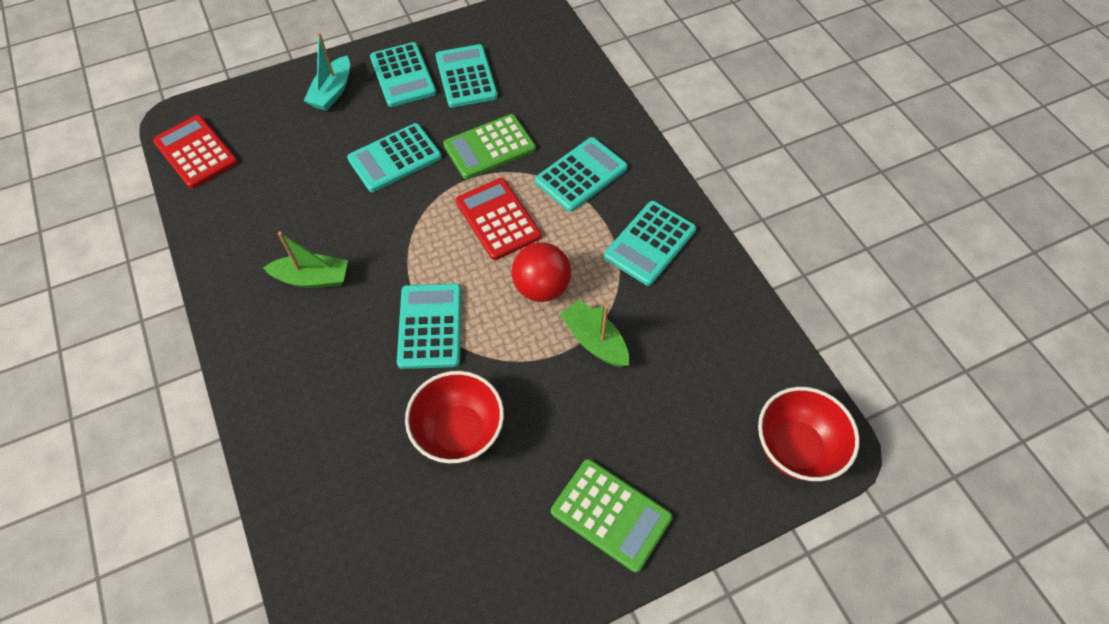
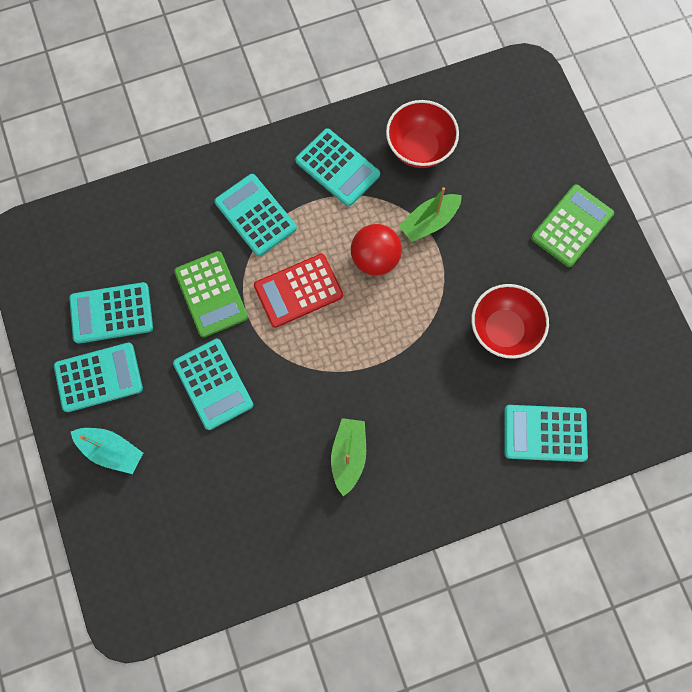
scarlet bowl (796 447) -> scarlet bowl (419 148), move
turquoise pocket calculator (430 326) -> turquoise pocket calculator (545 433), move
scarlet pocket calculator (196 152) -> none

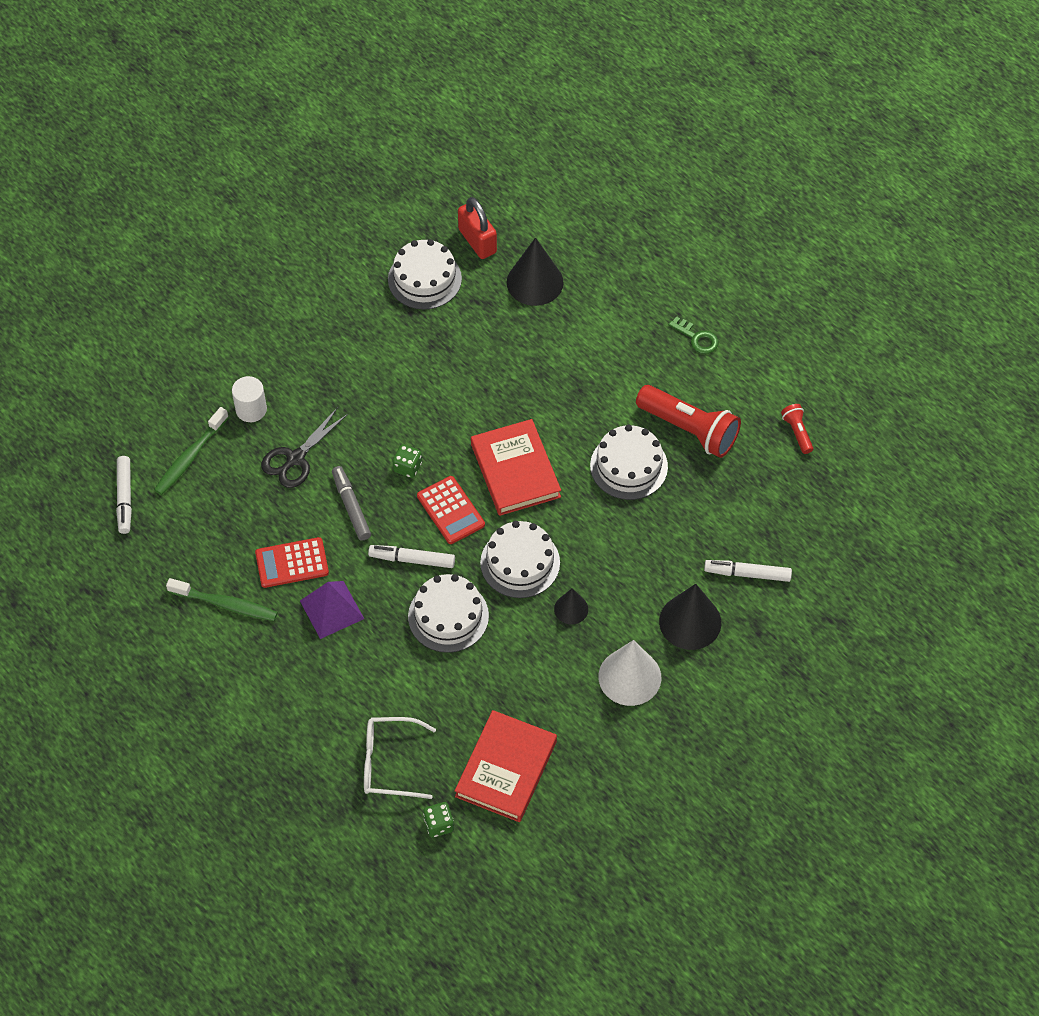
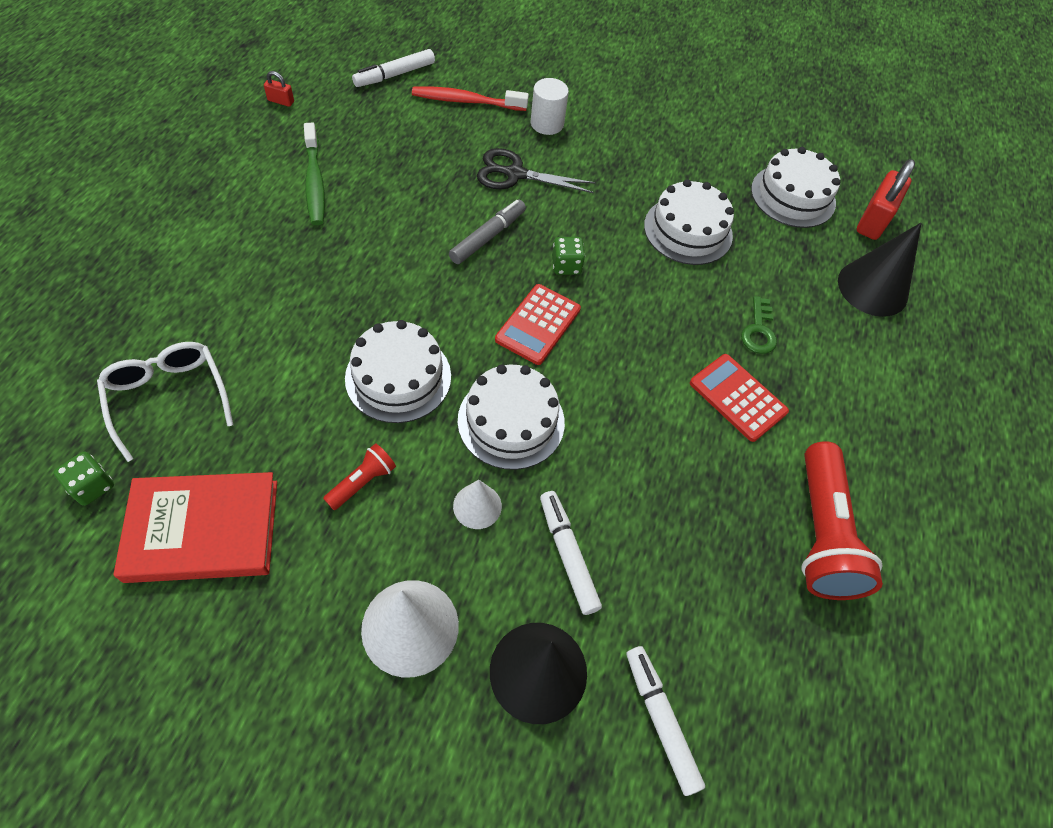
none -> scarlet small lock (281 101)
scarlet flashlight (797 432) -> scarlet flashlight (362 482), move
emerald dental brush (190 457) -> scarlet dental brush (466 101)
ebony cone shape (571 609) -> snow-white cone shape (477 506)
snow-white marker pen (412 559) -> snow-white marker pen (568 554), move
snow-white gateau (629 466) -> snow-white gateau (688 230), move
scarlet pocket calculator (292 563) -> scarlet pocket calculator (737 397), move
emerald latchkey (697 338) -> emerald latchkey (758 330), move
purple solid pyramid (332 609) -> none
scarlet hardback (515 470) -> none

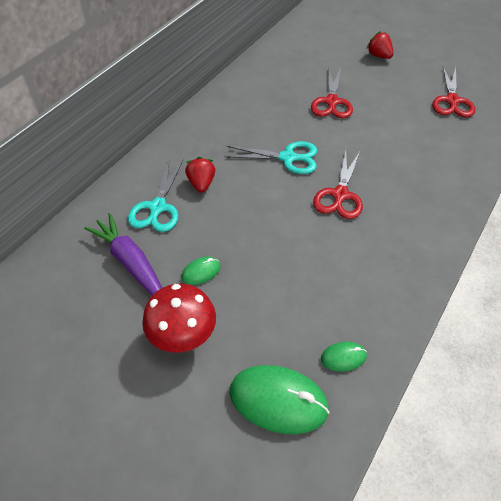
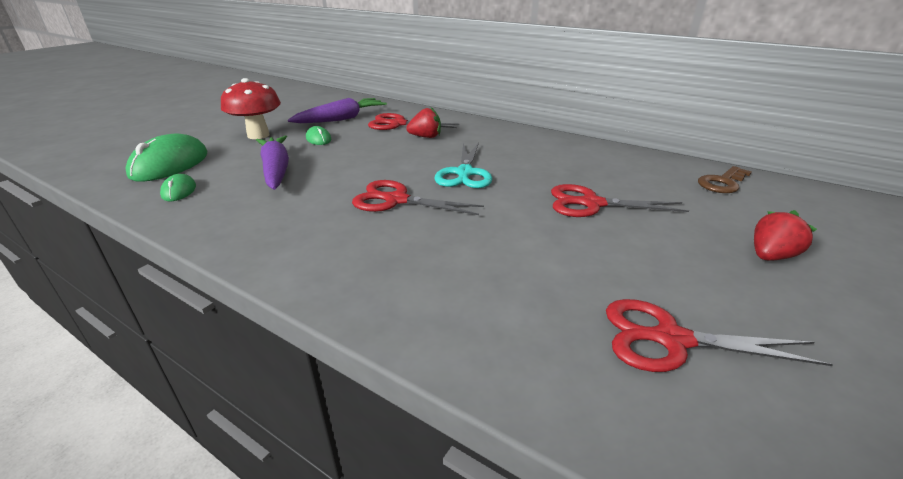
none -> purple toy carrot (276 170)
turquoise scissors (157 207) -> scarlet scissors (398 124)
none -> dark brown latchkey (722 183)

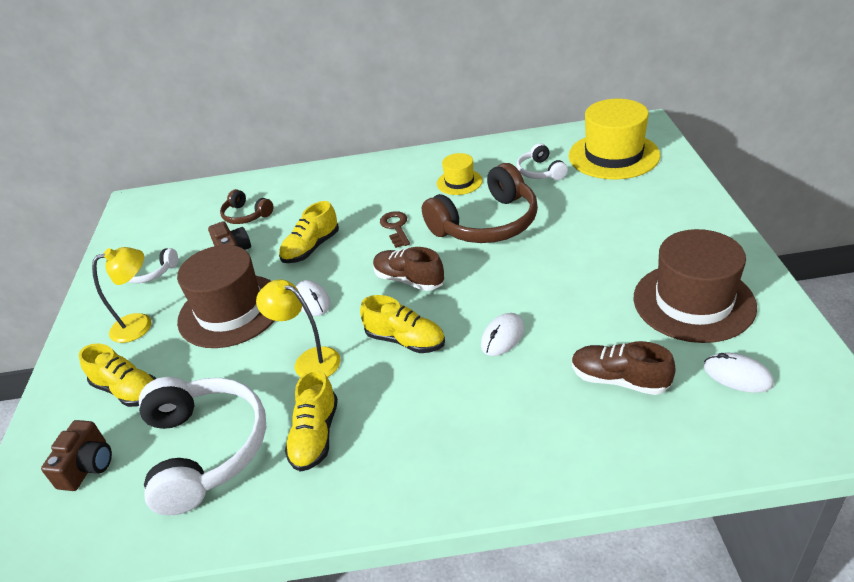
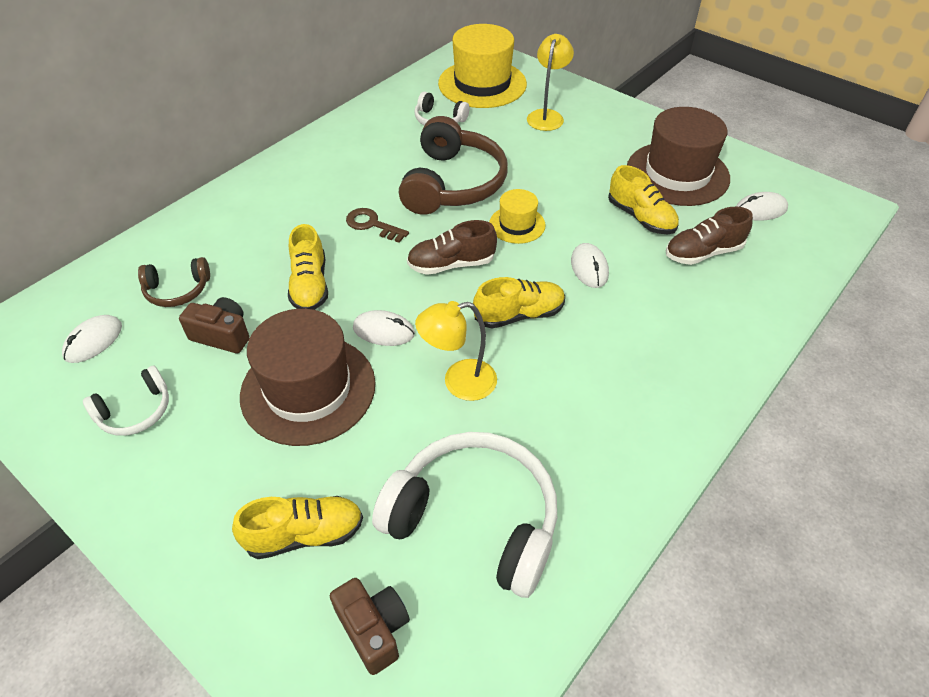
none -> snow-white PC mouse (93 341)
golden hat (459 182) -> golden hat (517 224), move
golden lamp (140 324) -> golden lamp (547 116), move
golden lace-up shoe (315 435) -> golden lace-up shoe (640 217), move

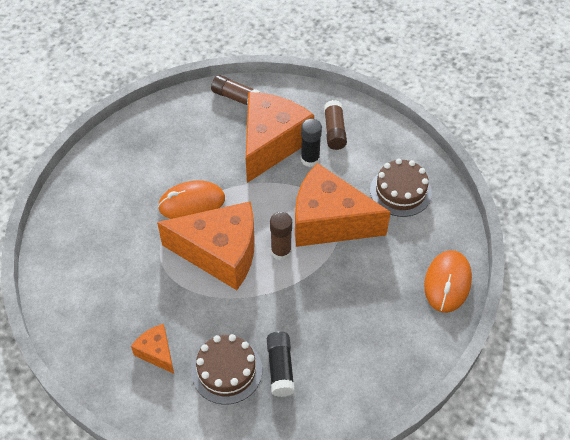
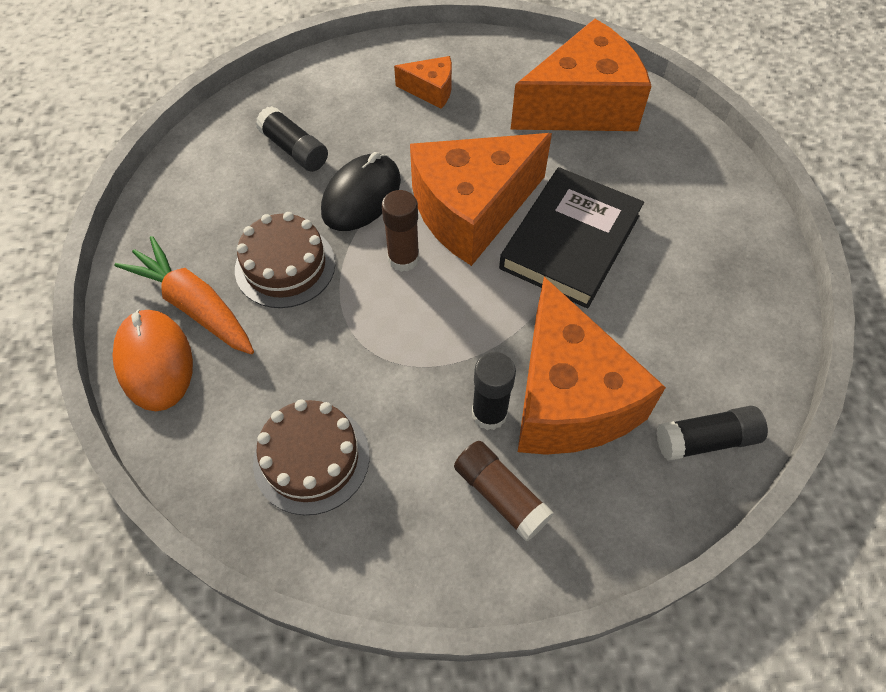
none -> bright orange toy carrot (194 305)
dark brown gateau (227 370) -> dark brown gateau (285 266), move
none -> ebony PC mouse (361 196)
bright orange PC mouse (192 203) -> ebony hardback (570 242)
bright orange cheese (329 221) -> bright orange cheese (582 106), move
dark brown glue (236 97) -> ebony glue (706 440)

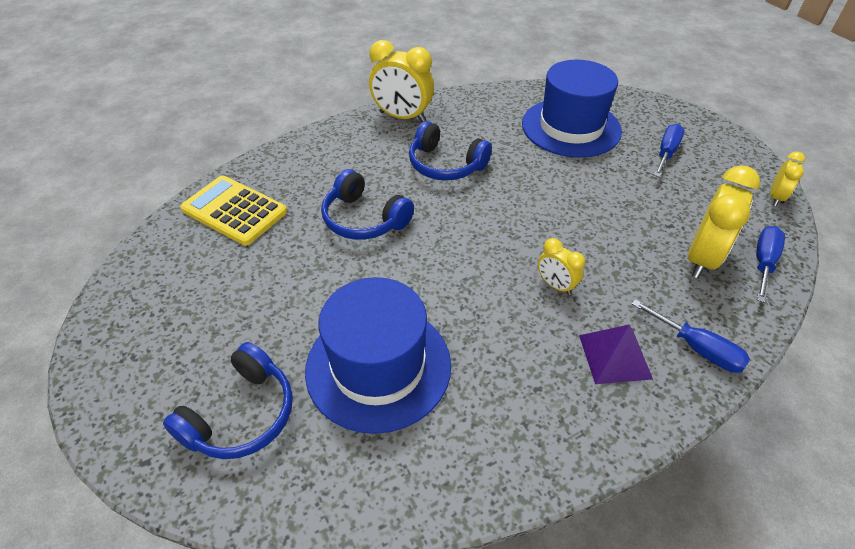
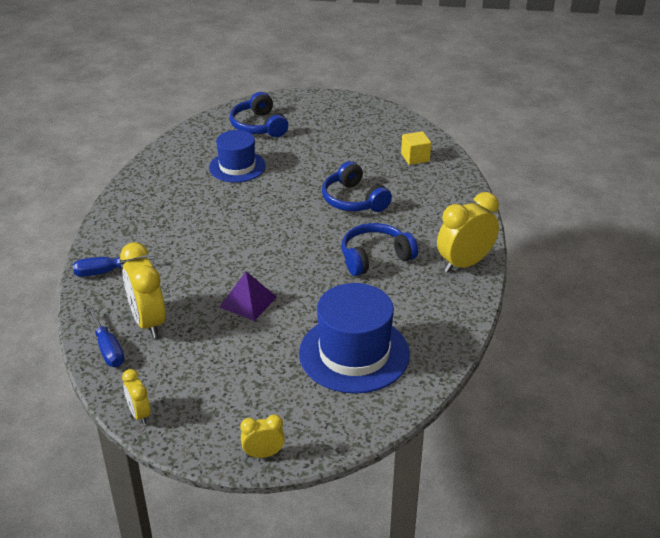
cobalt hat (378 366) -> cobalt hat (237 167), x0.65
purple solid pyramid (615 356) -> purple solid pyramid (248 302), move
golden alarm clock (555 285) -> golden alarm clock (263 454), move
cobalt headphones (364 219) -> cobalt headphones (353 200), 105 degrees counterclockwise
golden pocket calculator (234 211) -> golden solid cube (415 157)
cobalt screwdriver (666 153) -> none

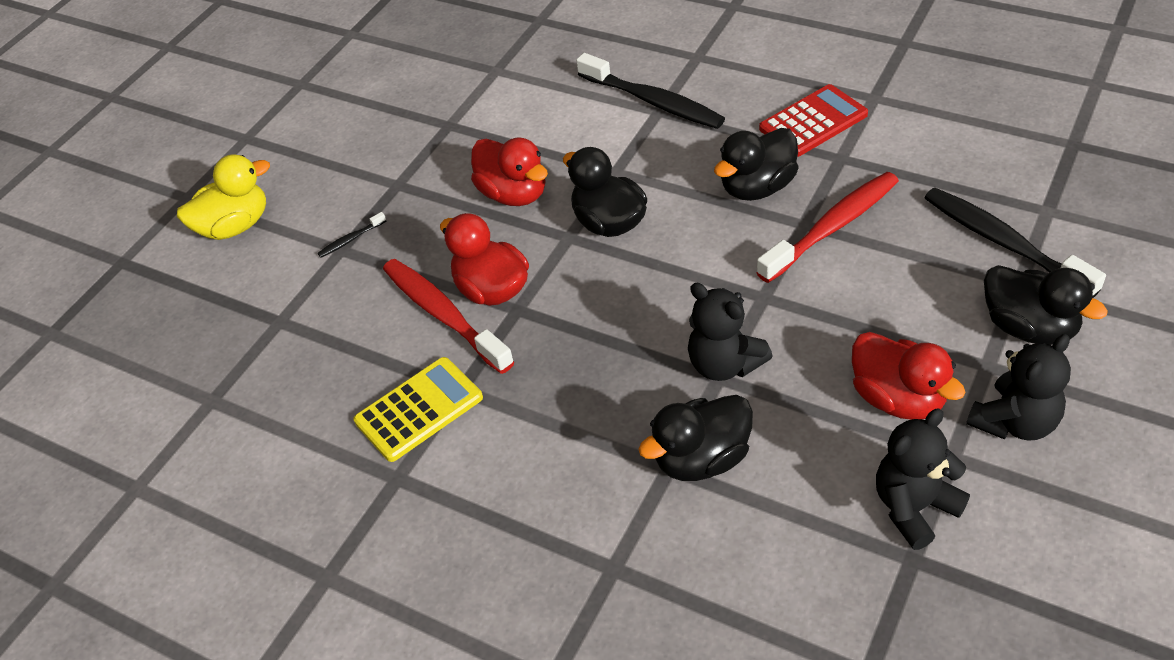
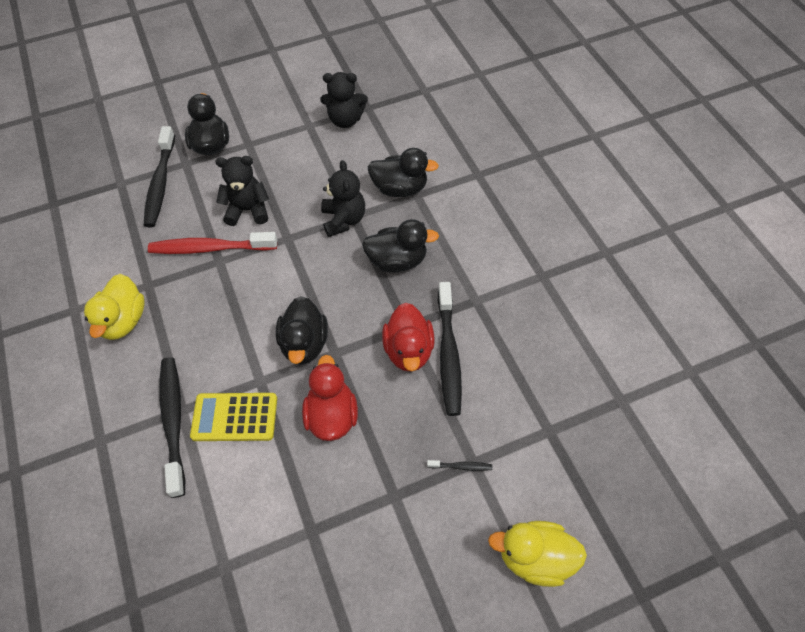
scarlet pocket calculator (813 122) -> golden toy duck (124 321)
golden pocket calculator (419 409) -> golden pocket calculator (234 417), move
ebony teddy bear (1014 422) -> ebony teddy bear (248 210), move
ebony toy duck (757 187) -> ebony toy duck (397 261), move
scarlet dental brush (443 314) -> ebony dental brush (448 354)
scarlet toy duck (897 398) -> none

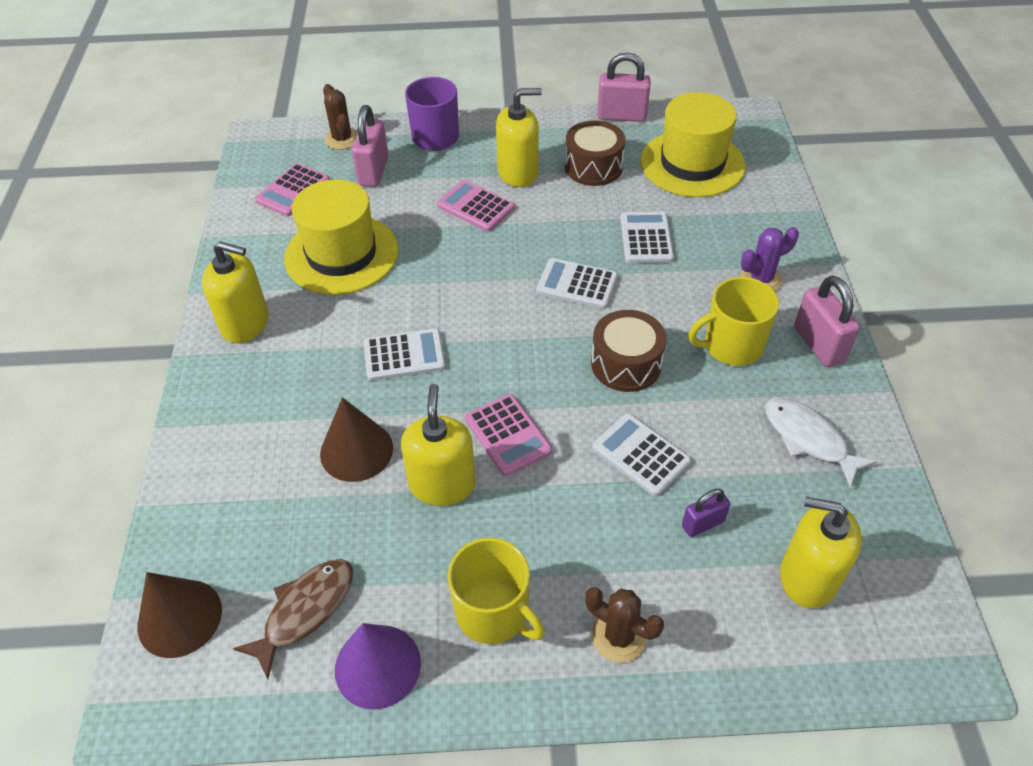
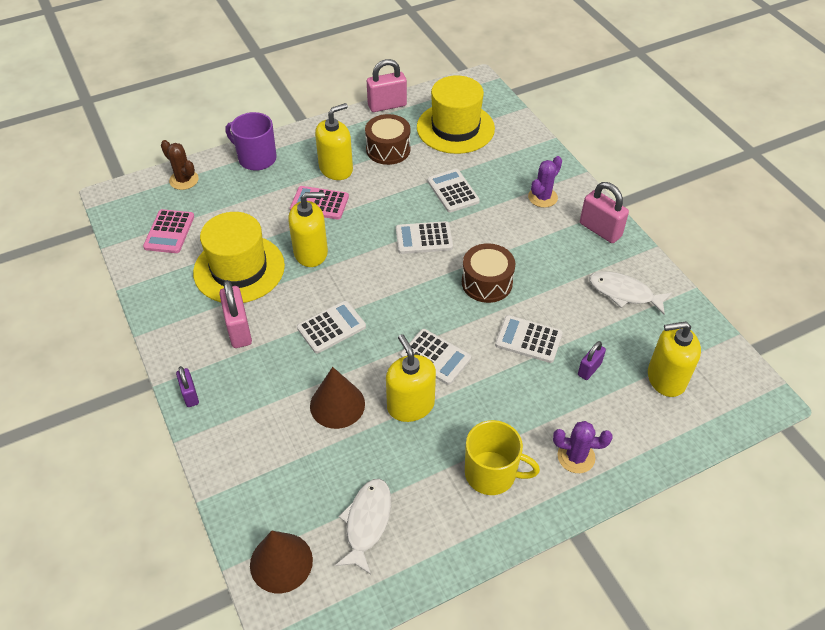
none -> purple small lock (190 395)
pink small lock (373 171) -> pink small lock (239 330), move
golden soap dispenser (245 323) -> golden soap dispenser (311 252), move
dark brown toy fish (305 611) -> snow-white toy fish (367 522)
pink pocket calculator (508 435) -> snow-white pocket calculator (435 357)
dark brown saguaro cactus (619 636) -> purple saguaro cactus (576 457)
purple cone shape (377 666) -> none
golden tea mug (731 346) -> none

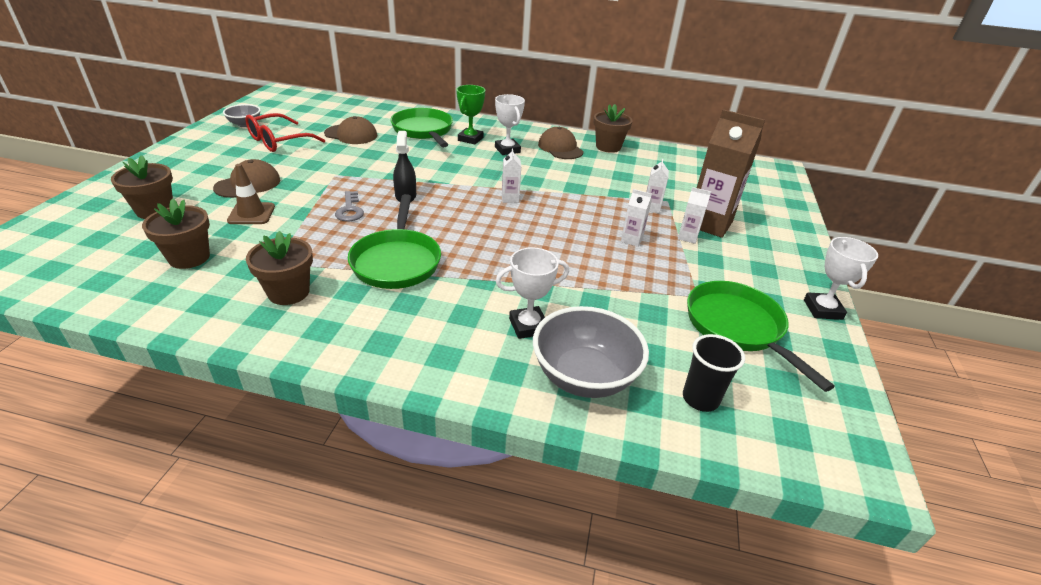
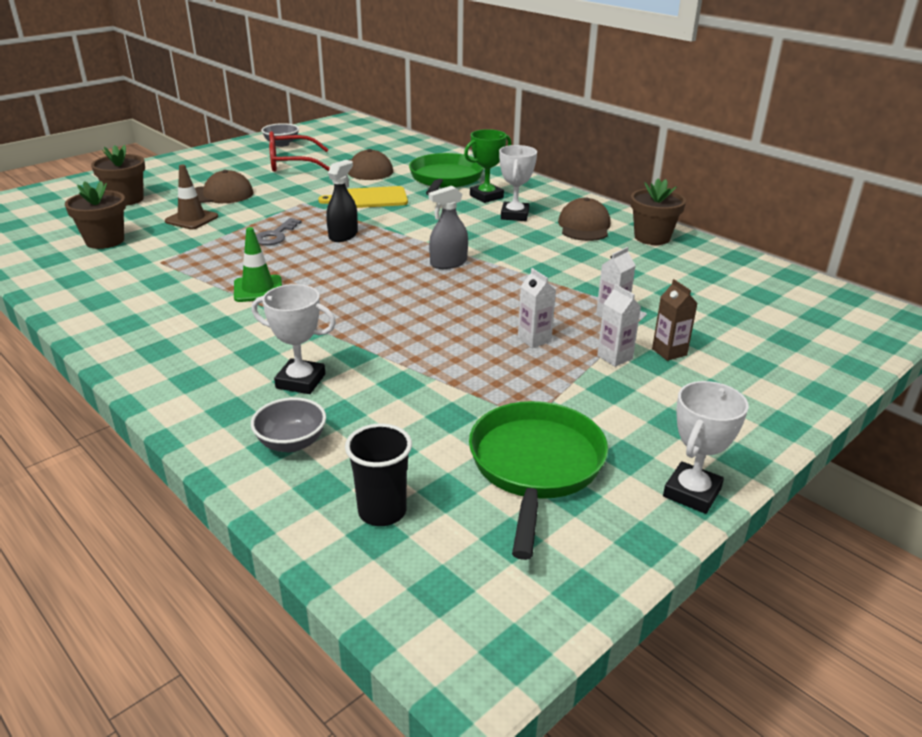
emerald pan (397 261) -> emerald road cone (258 289)
ash-grey bowl (584 376) -> ash-grey bowl (291 443), x0.54
none -> golden chopping board (369 198)
snow-white carton (510 198) -> ash-grey sprayer (448 263)
dark brown carton (709 224) -> dark brown carton (669 352), x0.46
dark brown plant pot (289 292) -> none

